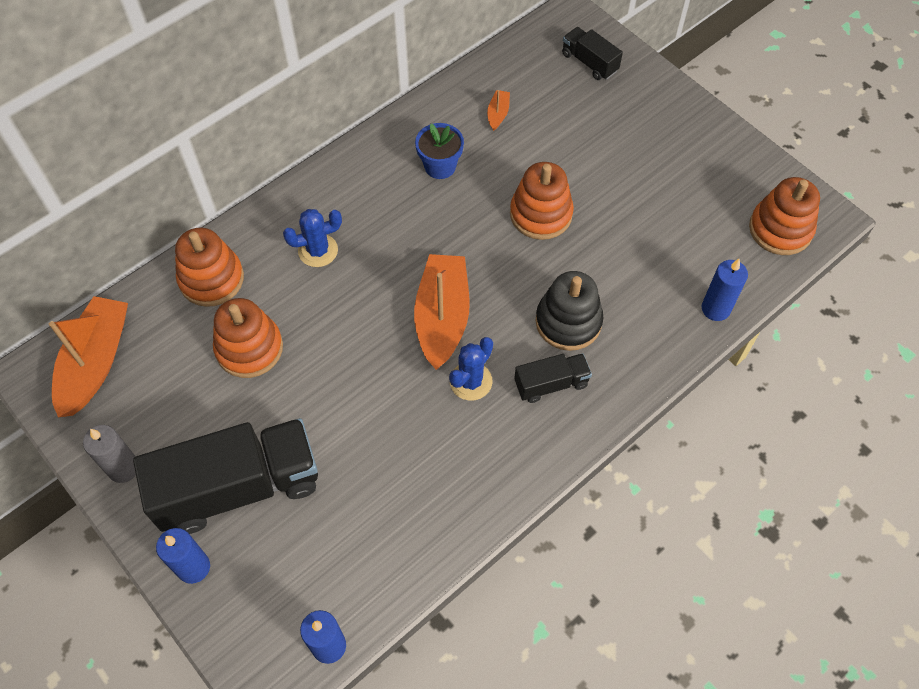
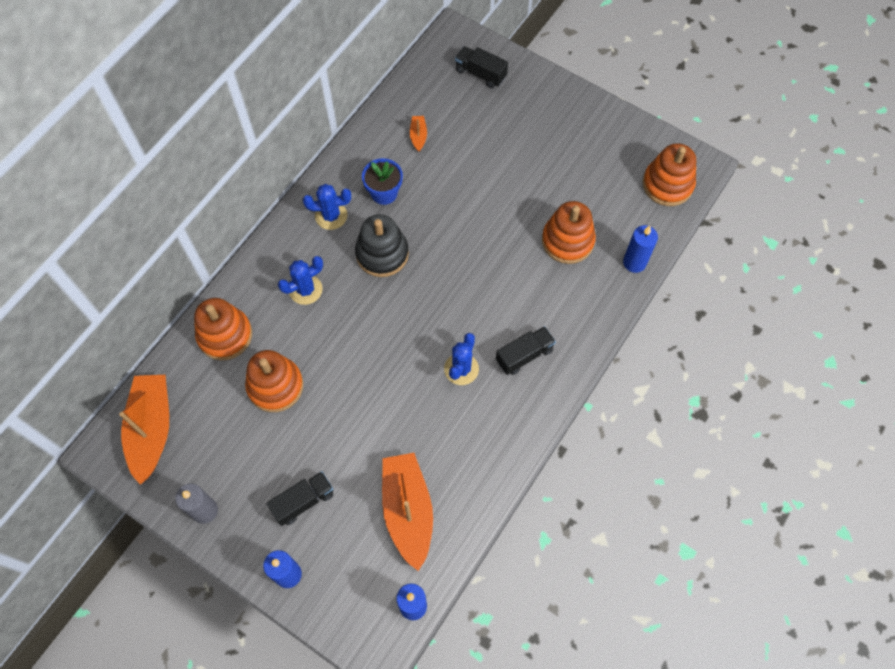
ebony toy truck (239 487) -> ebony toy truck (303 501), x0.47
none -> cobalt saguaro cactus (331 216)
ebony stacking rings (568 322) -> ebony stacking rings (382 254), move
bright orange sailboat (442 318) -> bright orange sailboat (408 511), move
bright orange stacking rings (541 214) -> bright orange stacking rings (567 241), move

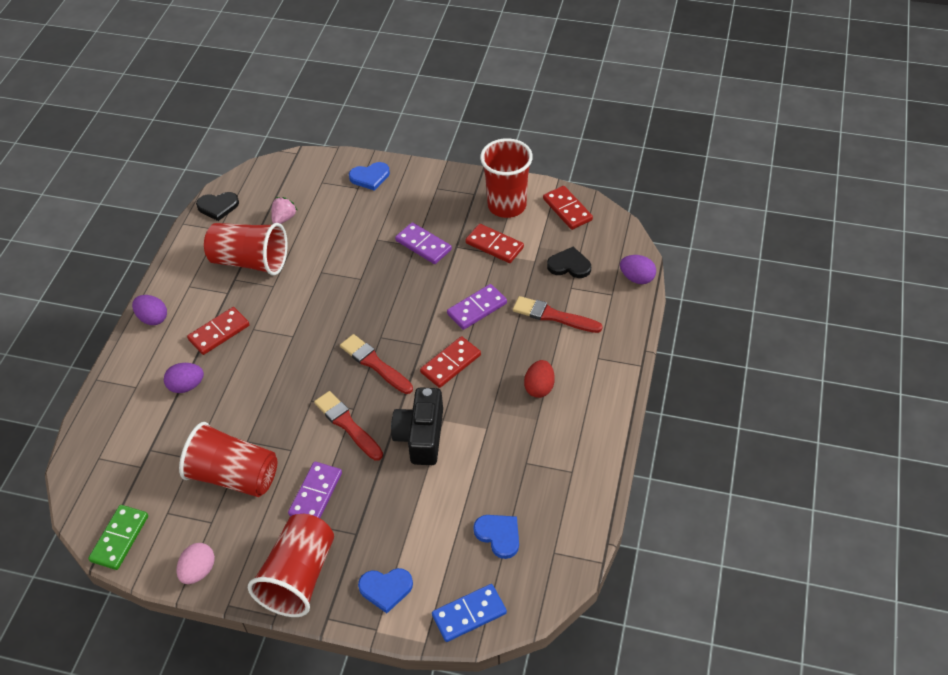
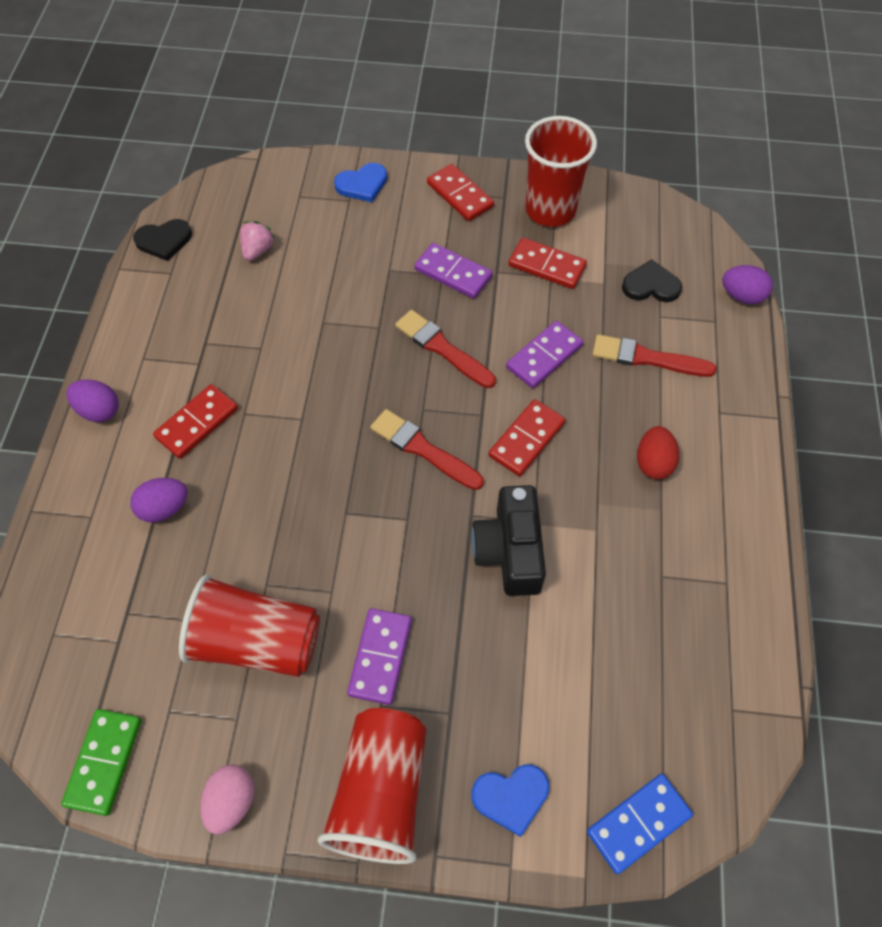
scarlet paint brush (347 425) -> scarlet paint brush (442 348), move
scarlet domino (567 209) -> scarlet domino (460 195), move
scarlet beaker (250 261) -> none
cobalt heart (499 535) -> none

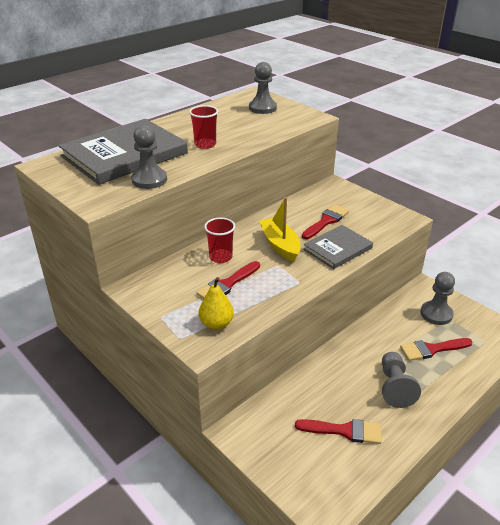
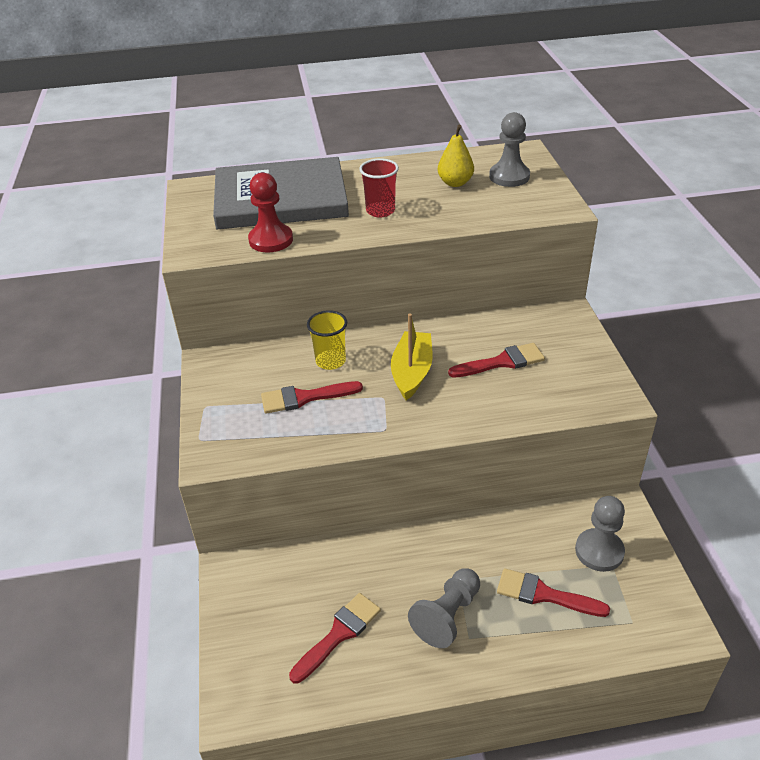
ash-grey chess pawn (149 180) -> scarlet chess pawn (271 240)
scarlet paint brush (344 431) -> scarlet paint brush (339 634), 90 degrees counterclockwise
scarlet beaker (220 257) -> golden beaker (330 361)
golden pear fruit (216 324) -> golden pear fruit (455 183), move
ash-grey hardback (337 248) -> none

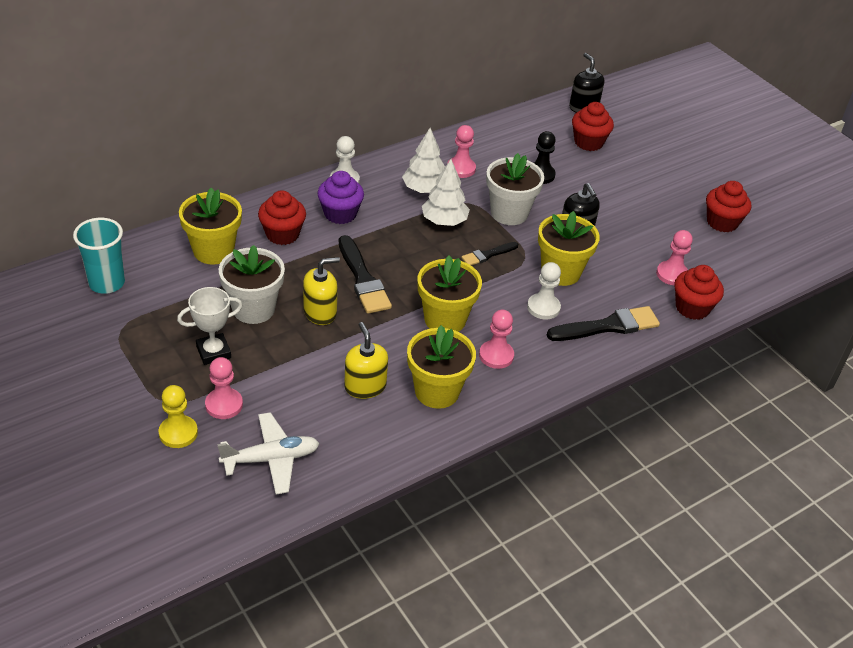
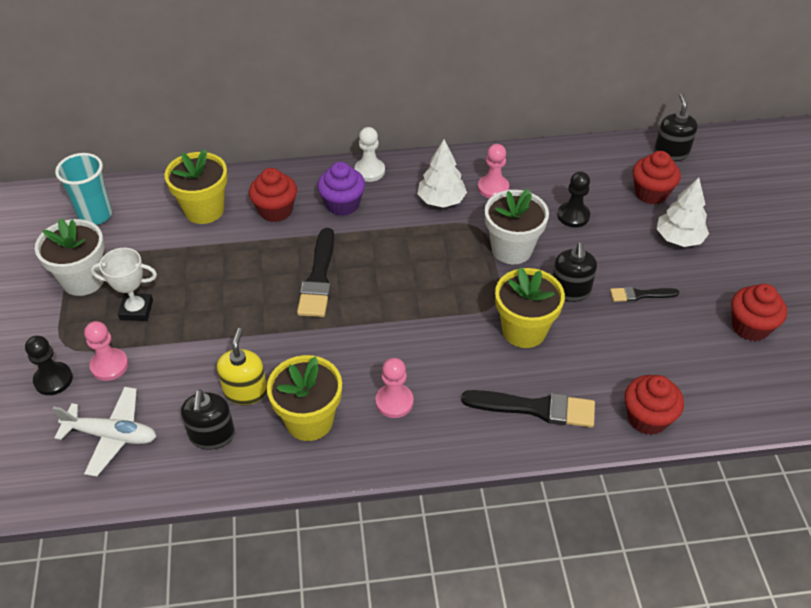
golden chess pawn (178 433) -> ebony chess pawn (53 380)
snow-white plant pot (253 309) -> snow-white plant pot (83 280), move
none -> ebony soap dispenser (212 435)
ebony paint brush (488 255) -> ebony paint brush (640 295), move
snow-white tree (444 221) -> snow-white tree (679 238), move
golden soap dispenser (320 312) -> none
golden plant pot (445 319) -> none
snow-white chess pawn (543 307) -> none
pink chess pawn (672 274) -> none

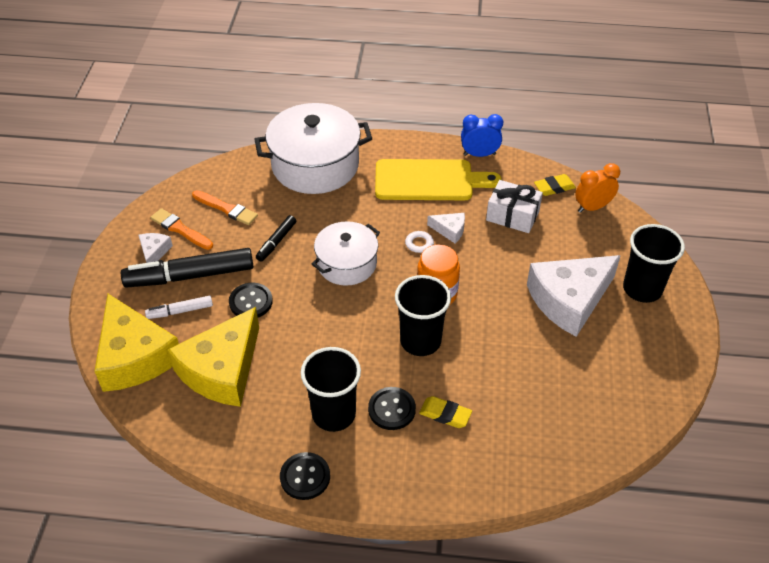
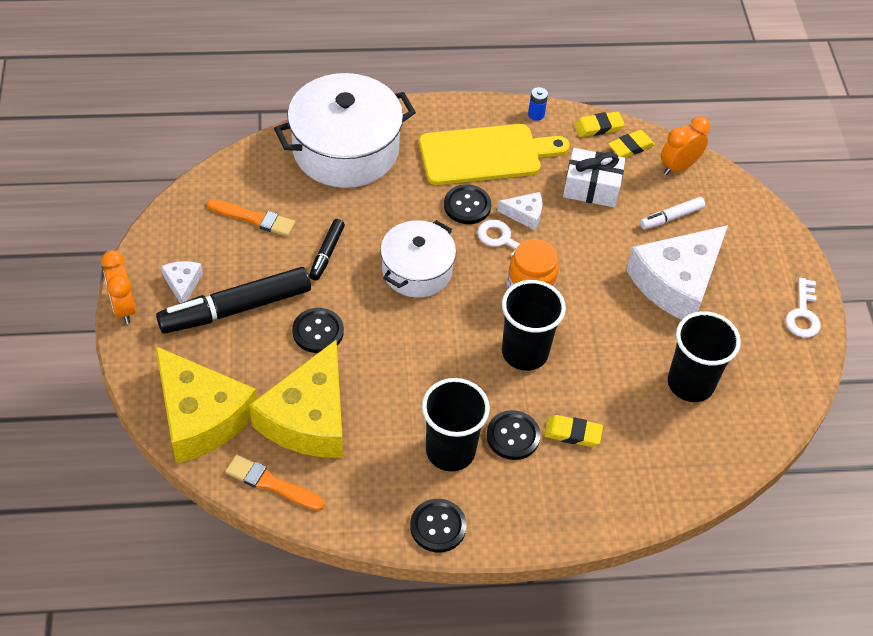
none -> bright orange alarm clock (124 307)
bright orange paint brush (180 229) -> bright orange paint brush (271 483), move
none -> ebony sewing button (467 206)
cobalt alarm clock (479 154) -> cobalt power cell (536 114)
none -> golden pencil eraser (598 127)
snow-white marker pen (180 311) -> snow-white marker pen (671 217), move
ebony beaker (642 289) -> ebony beaker (690 383), move
none -> snow-white latchkey (802 314)

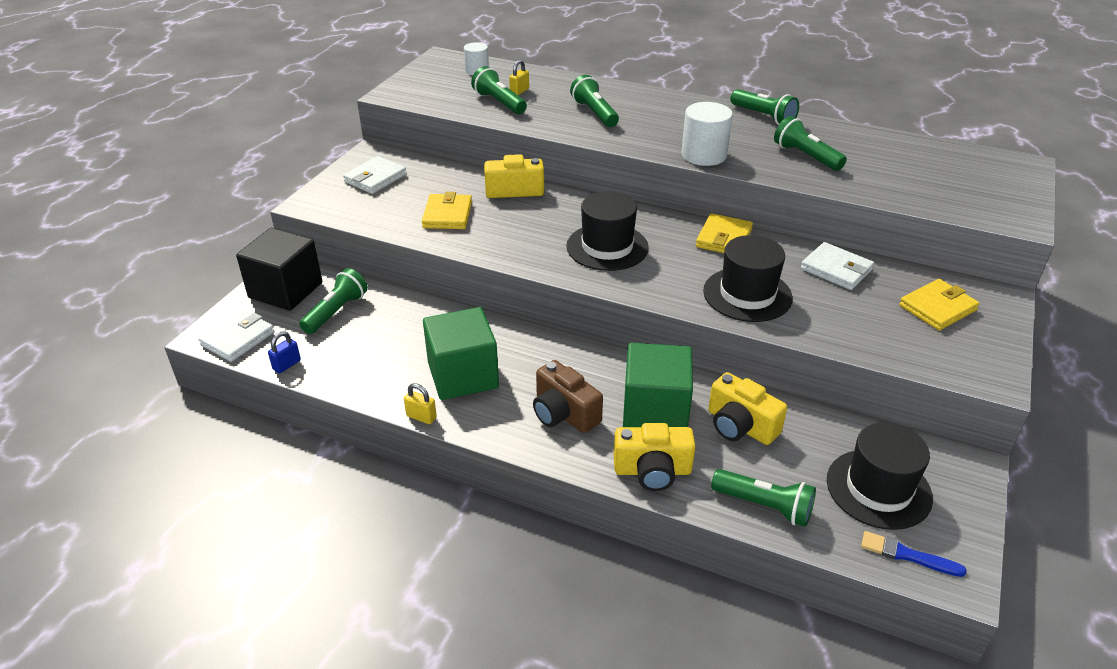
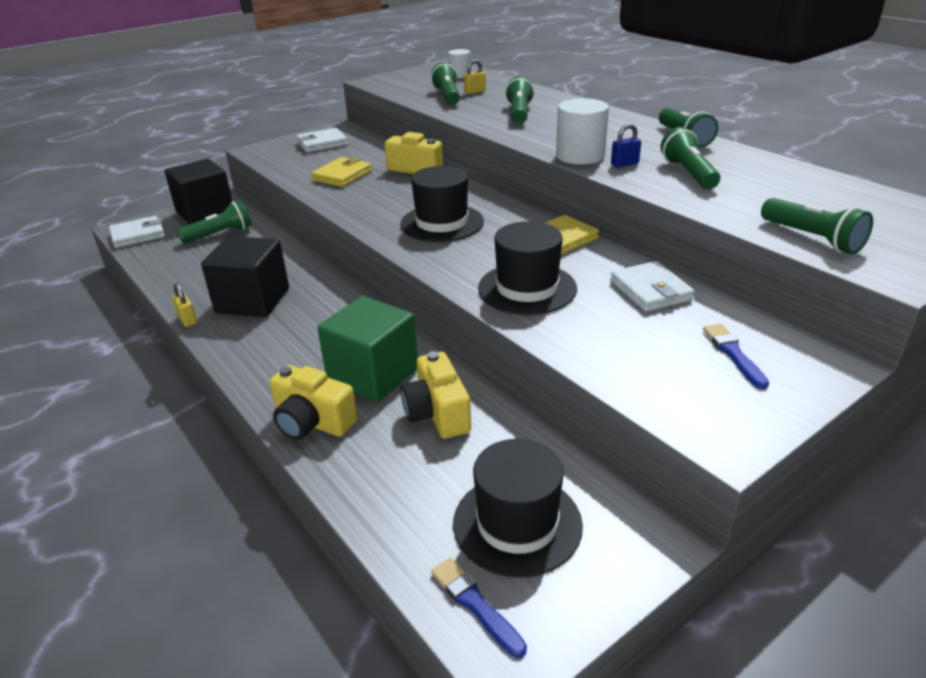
emerald solid cube (463 375) -> ebony solid cube (253 300)
cobalt small lock (287 365) -> cobalt small lock (624 164), move
golden wallet (937 308) -> cobalt paint brush (733 354)
emerald flashlight (765 506) -> emerald flashlight (812 239), move
dark brown camera (564 413) -> none

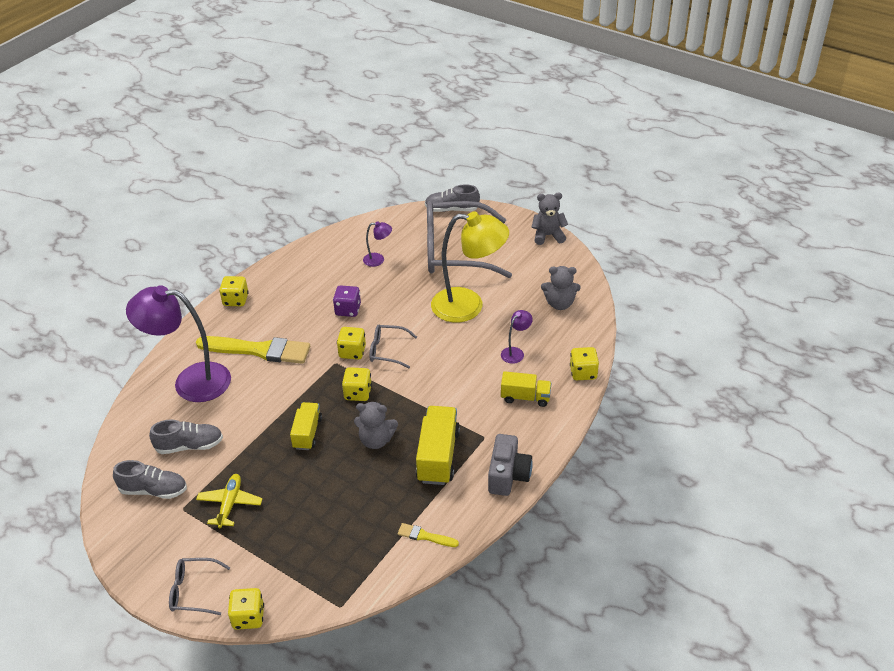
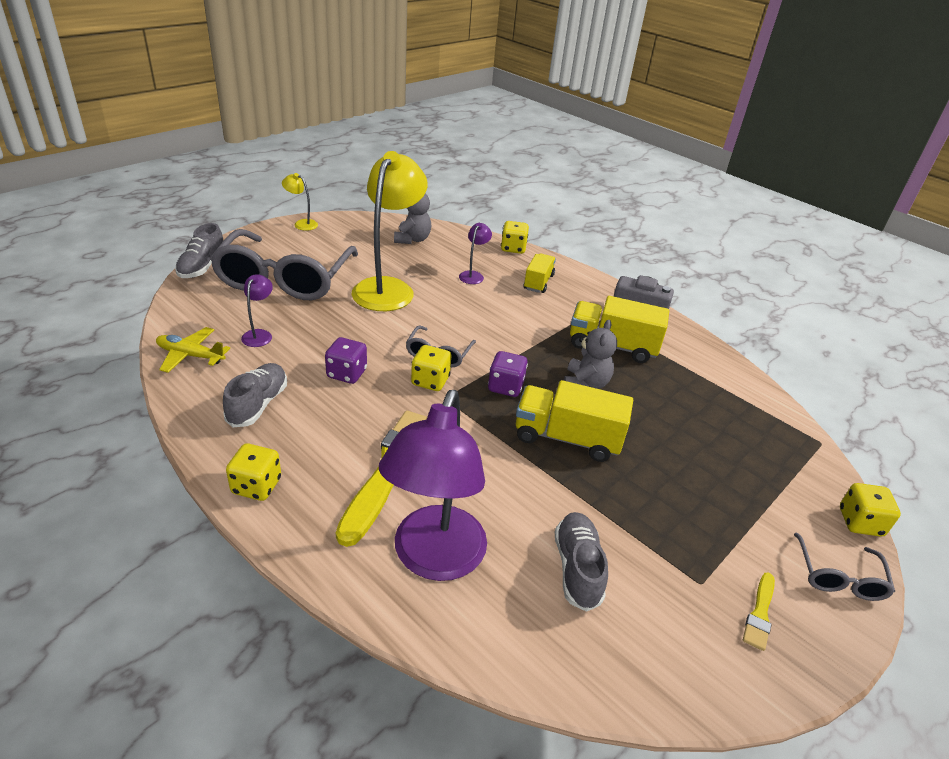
golden aeroplane (230 504) -> golden aeroplane (190 355), move
ash-grey lace-up shoe (154 490) -> ash-grey lace-up shoe (258 404), move
ash-grey teddy bear (548 235) -> golden lamp (302 223)
purple lamp (515 352) -> purple lamp (473 275), 60 degrees clockwise
golden game die (358 393) -> purple game die (505 387)
golden toy truck (307 433) -> golden toy truck (567 438), x1.59
golden paint brush (425 536) -> golden paint brush (759 614), move

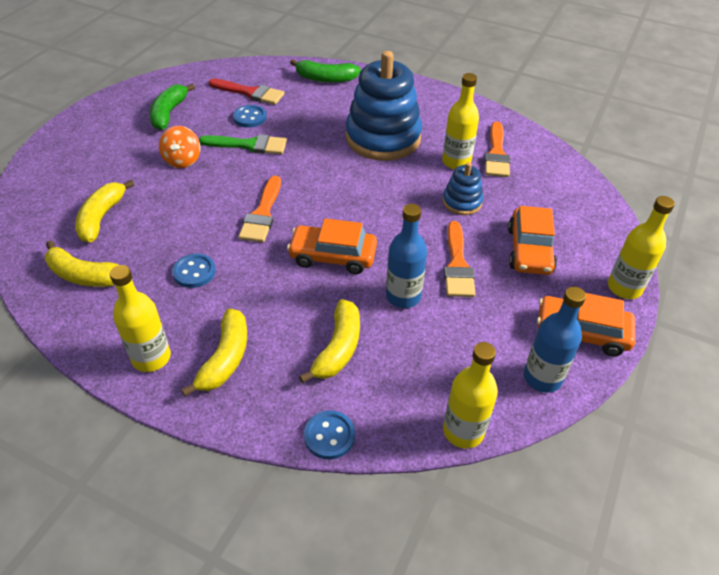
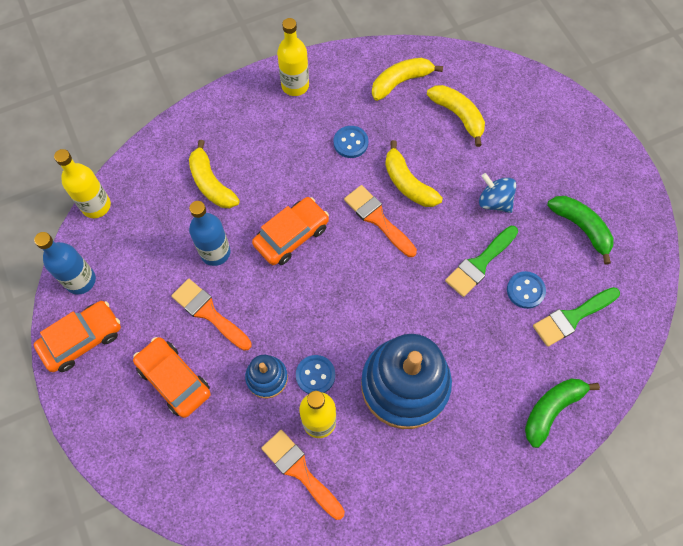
cobalt sewing button (329 436) -> cobalt sewing button (315 375), move
golden banana (225 359) -> golden banana (408 183), move
bright orange spinning top (182 160) -> cobalt spinning top (494 201)
scarlet paint brush (250 93) -> emerald paint brush (572 317)
golden flask (624 288) -> none

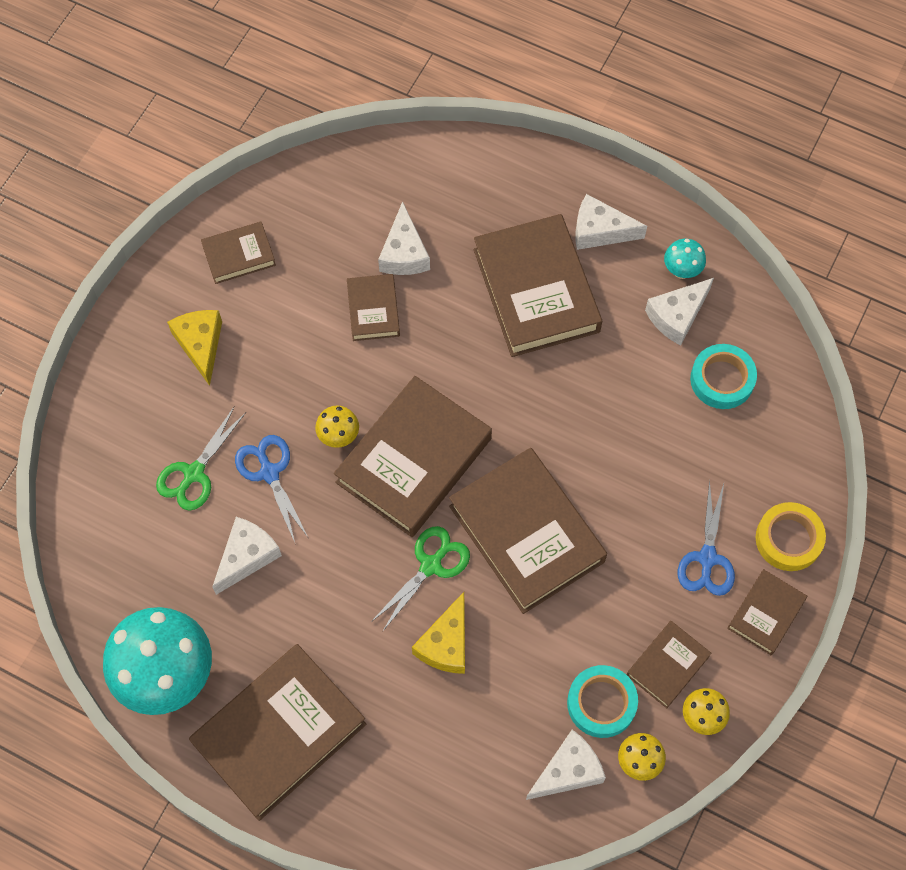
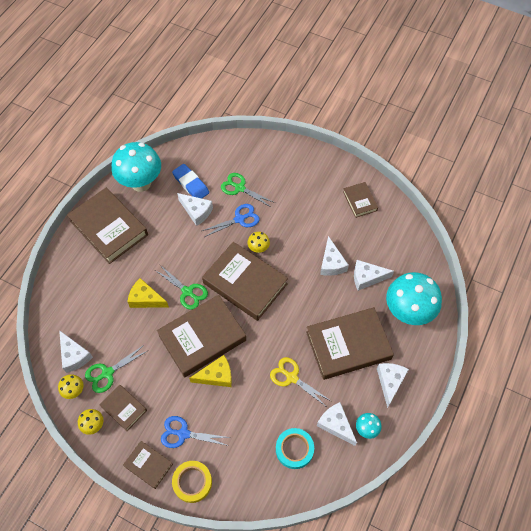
turquoise tape (601 703) -> emerald scissors (107 373)
none -> cobalt pencil eraser (191 184)
golden cheese (200 345) -> golden cheese (216 376), move
none -> golden scissors (291 377)
dark brown hardback (373 310) -> snow-white cheese (331 263)
none -> turquoise toadstool (407 312)

